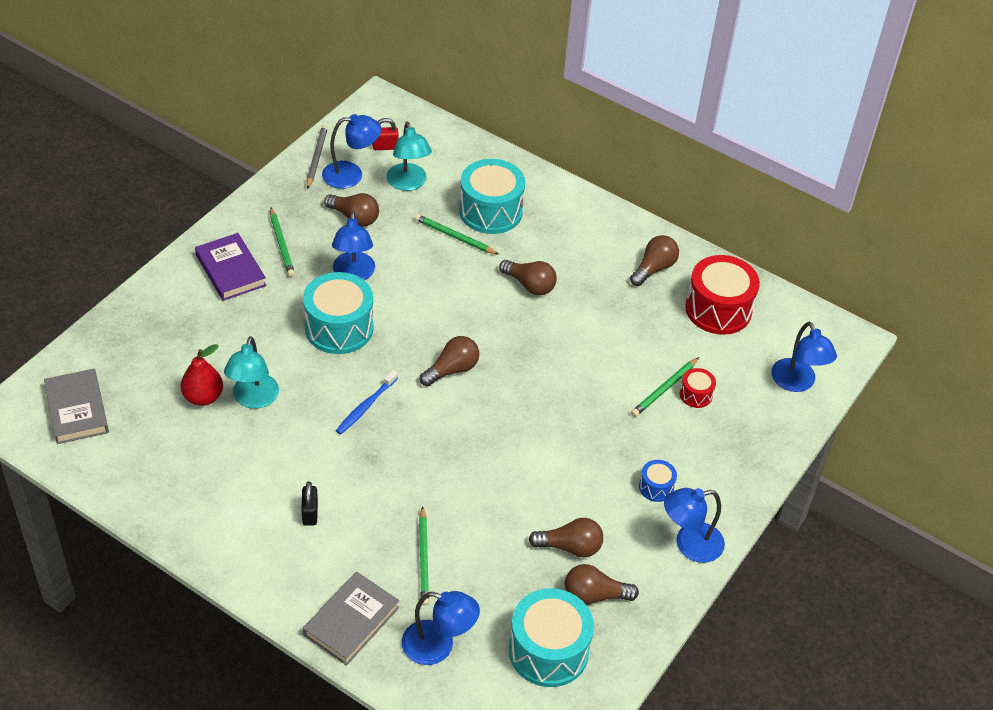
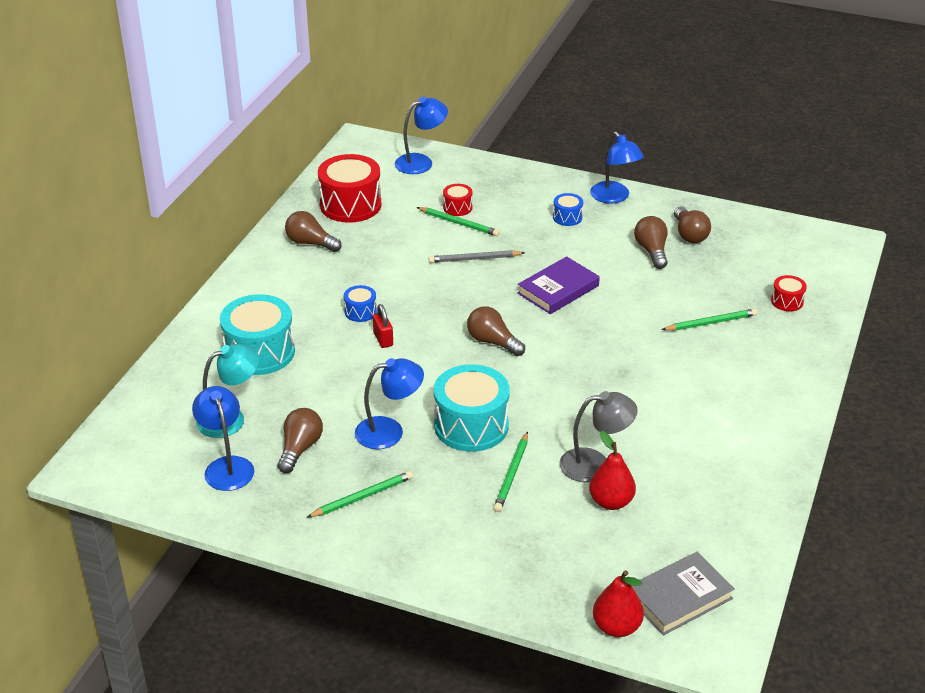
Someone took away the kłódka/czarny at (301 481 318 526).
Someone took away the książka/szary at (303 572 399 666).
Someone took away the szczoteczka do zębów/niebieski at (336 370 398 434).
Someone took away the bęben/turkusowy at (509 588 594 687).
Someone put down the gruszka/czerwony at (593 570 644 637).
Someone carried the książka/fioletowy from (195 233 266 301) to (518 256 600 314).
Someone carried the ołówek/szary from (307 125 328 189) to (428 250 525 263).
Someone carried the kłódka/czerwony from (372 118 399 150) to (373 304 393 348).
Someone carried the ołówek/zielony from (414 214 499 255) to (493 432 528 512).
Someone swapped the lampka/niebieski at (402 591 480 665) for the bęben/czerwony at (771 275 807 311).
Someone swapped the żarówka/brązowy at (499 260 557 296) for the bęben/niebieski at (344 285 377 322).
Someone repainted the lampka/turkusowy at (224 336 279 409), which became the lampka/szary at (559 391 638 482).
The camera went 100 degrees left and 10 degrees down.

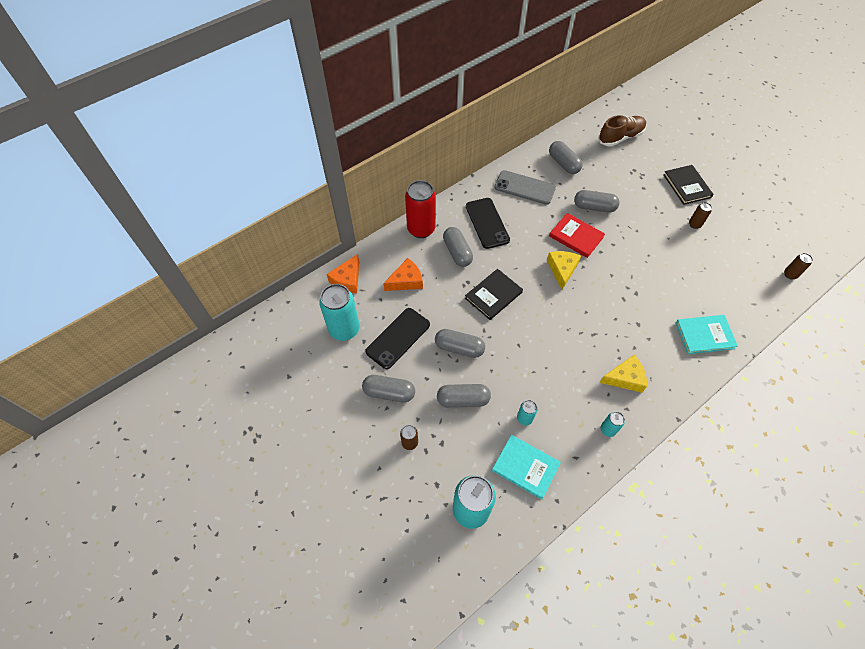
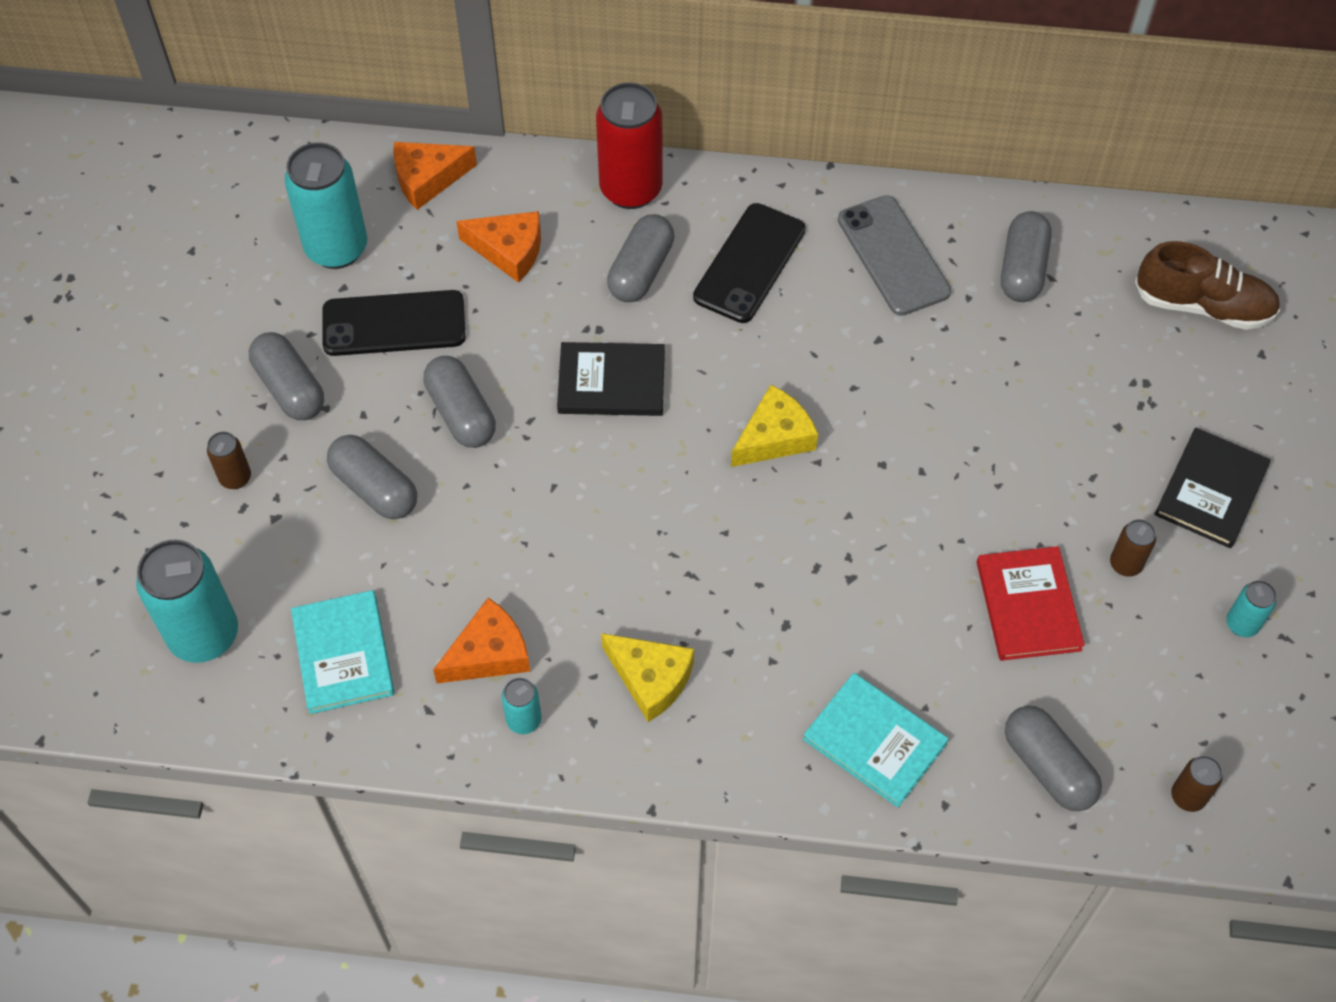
Someone put down the ser/pomarańczowy at (433 598 530 683).
Someone carried the puszka/turkusowy from (517 400 537 425) to (1226 580 1277 637).
Someone carried the książka/czerwony from (549 213 605 258) to (977 546 1085 661).
Someone carried the kapsułka/szary from (574 190 620 212) to (1005 706 1102 811).
The camera went 45 degrees right and 0 degrees up.

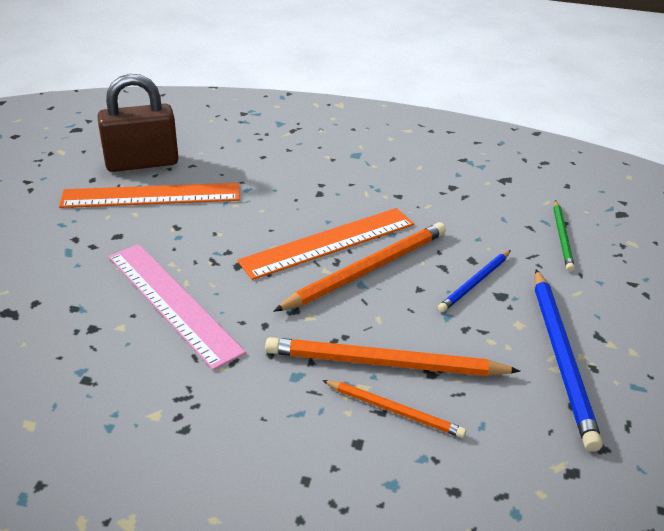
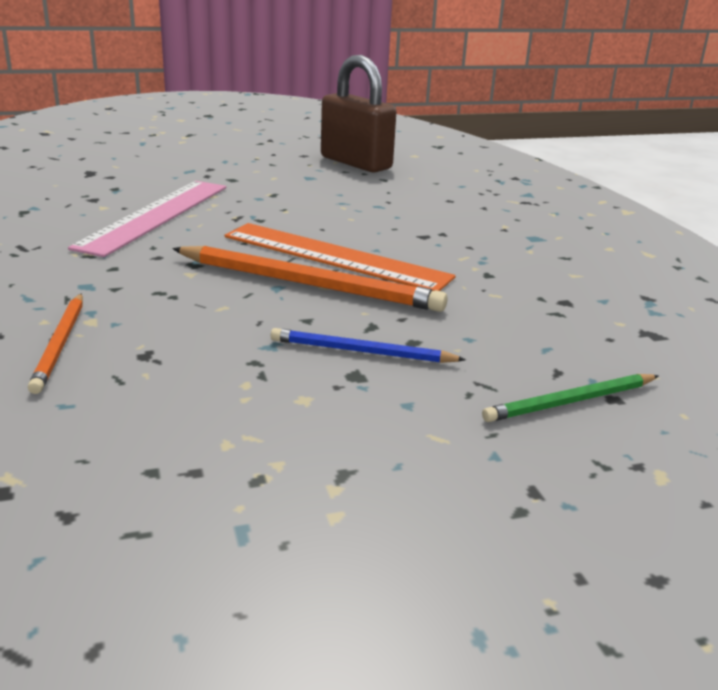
Someone took away the linijka/pomarańczowy at (59 183 240 208).
Someone took away the ołówek/pomarańczowy at (265 337 520 376).
Someone took away the ołówek/niebieski at (535 269 603 452).
The camera went 60 degrees right and 10 degrees down.

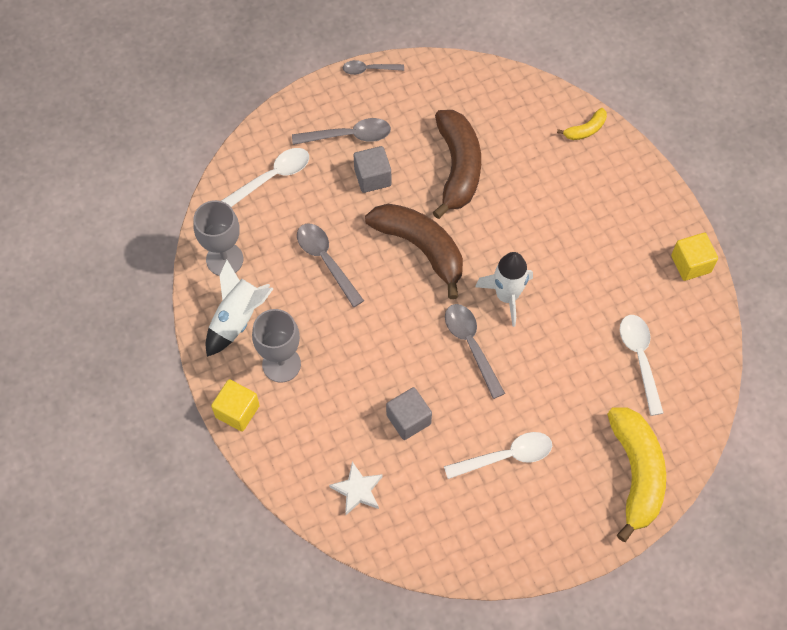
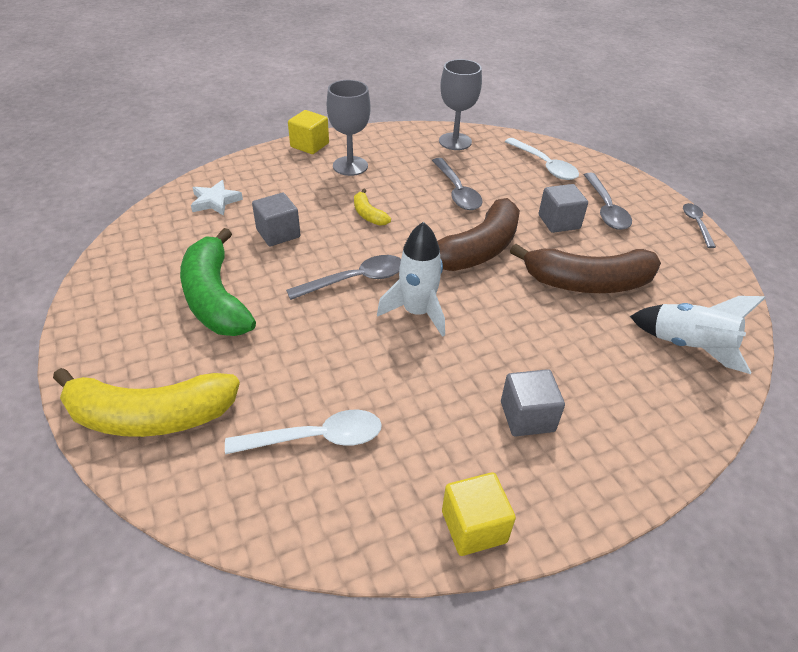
Someone put down the sześcian/szary at (501 369 565 436).
Someone carried the rakieta/biały from (206 260 274 357) to (630 296 765 374).
Someone carried the banan/żółty from (557 108 607 140) to (354 189 391 226).
Someone swapped the łyżka/biały at (444 432 552 479) for the banan/zielony at (180 228 256 336).
Someone rotated the łyżka/szary at (297 224 364 307) by 105 degrees clockwise.
The camera went 90 degrees right and 20 degrees down.

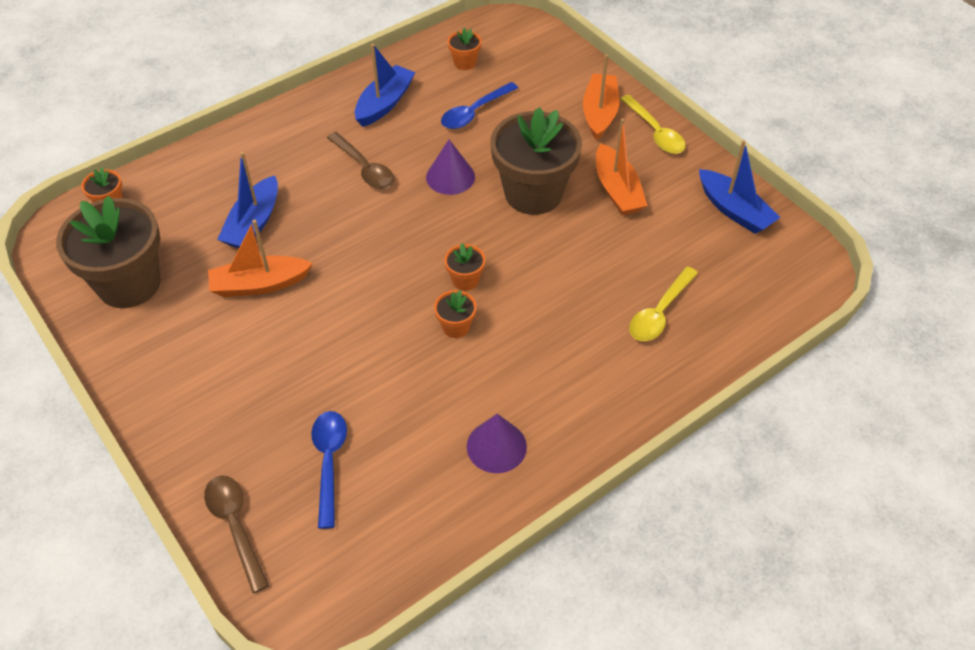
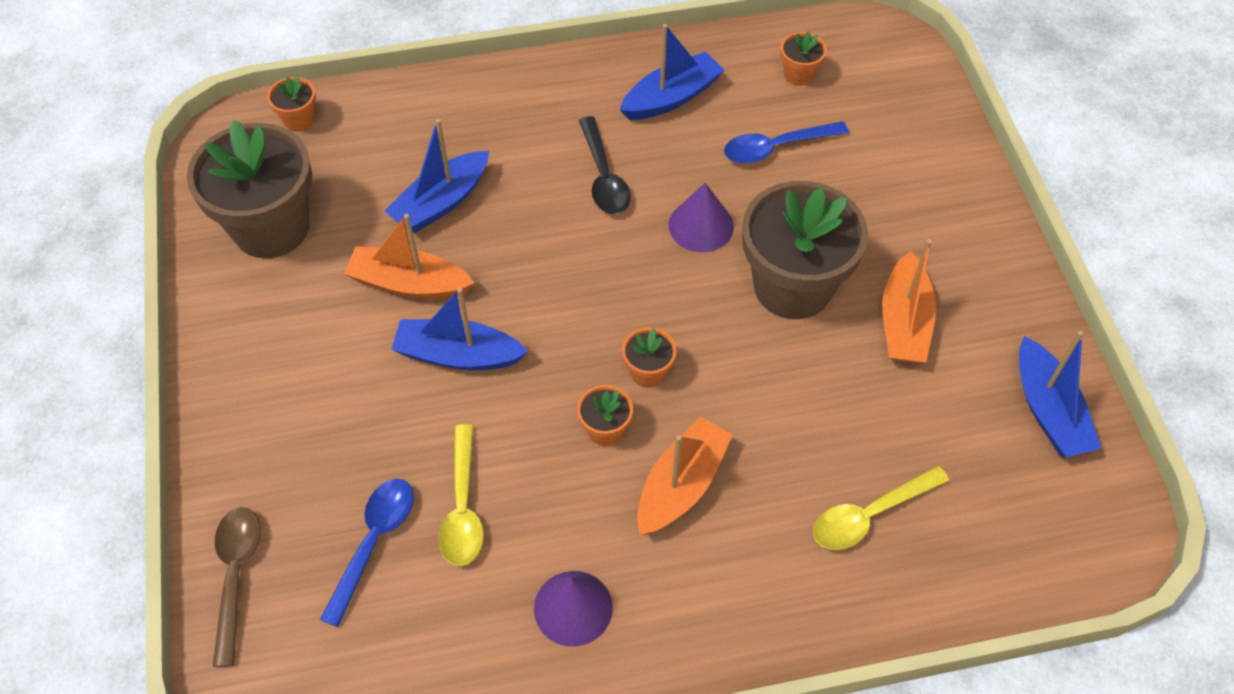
Someone put down the łódka/niebieski at (391 288 528 370).
Someone carried the łódka/pomarańczowy from (583 54 619 140) to (637 416 733 535).
Someone carried the łyżka/żółty from (620 95 686 154) to (438 424 484 566).
Someone repainted the łyżka/brązowy at (327 132 394 189), which became the łyżka/czarny at (579 116 631 214).
The camera went 25 degrees right and 5 degrees up.

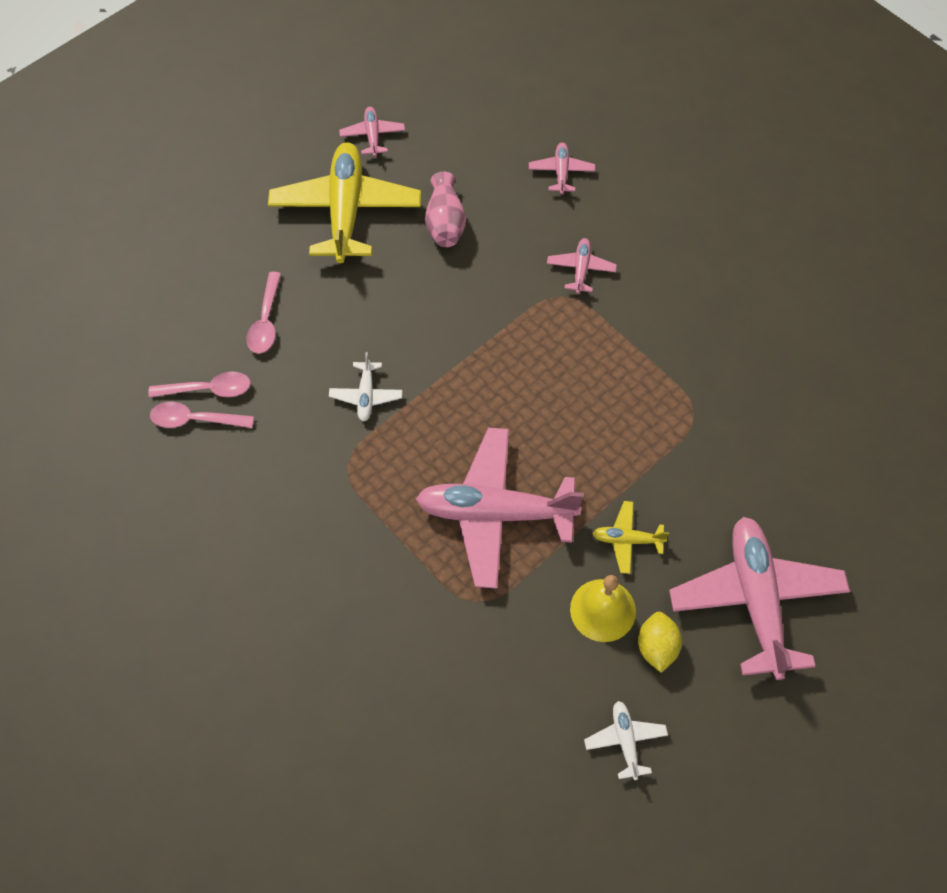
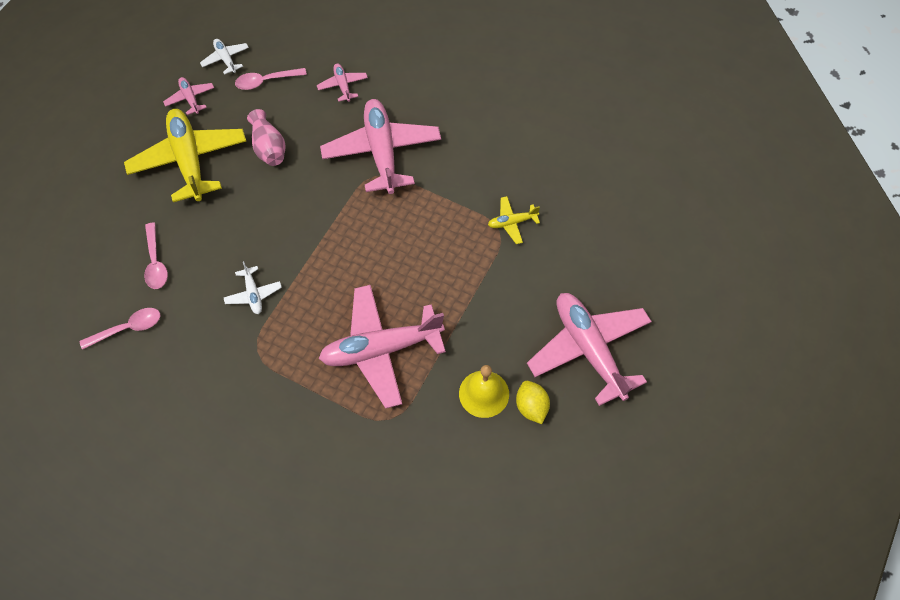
Someone carried the łyżka/różowy from (150 402 254 428) to (235 68 307 90).
Someone carried the samolot/biały from (584 701 668 780) to (200 39 249 75).
Someone carried the samolot/żółty from (593 501 669 574) to (488 196 540 244).
Someone scaled the samolot/różowy at (547 238 617 294) by 2.24.
The camera went 20 degrees left and 0 degrees up.

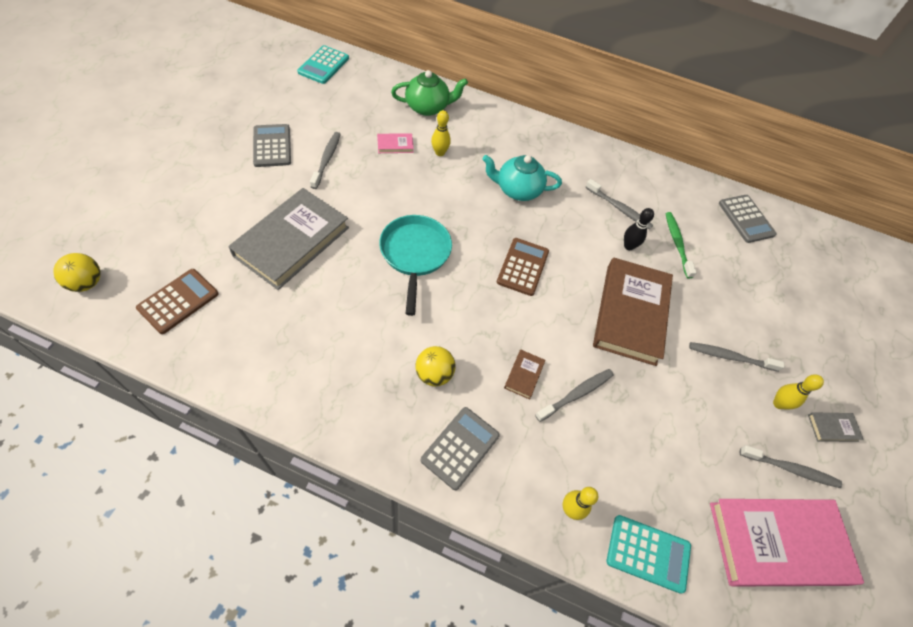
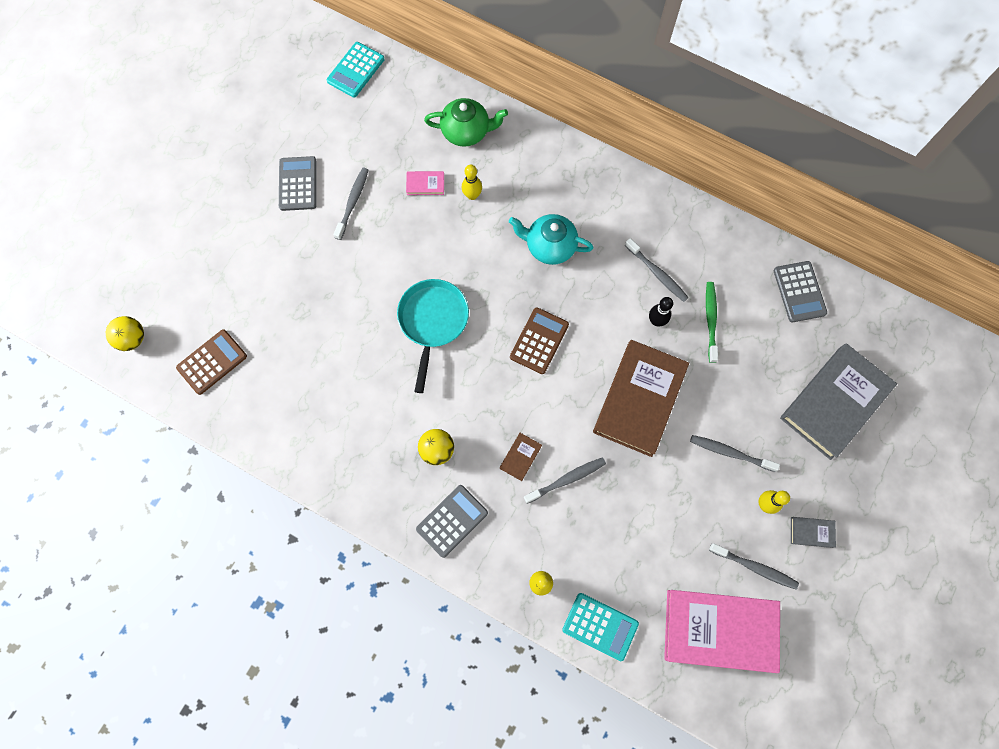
Someone carried the książka/szary from (228 188 349 290) to (780 343 897 460).
The camera went 15 degrees right and 15 degrees up.

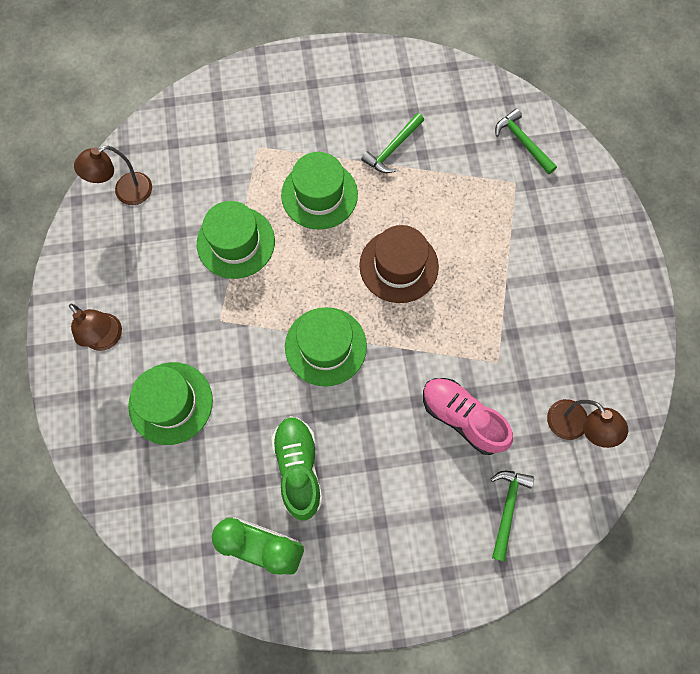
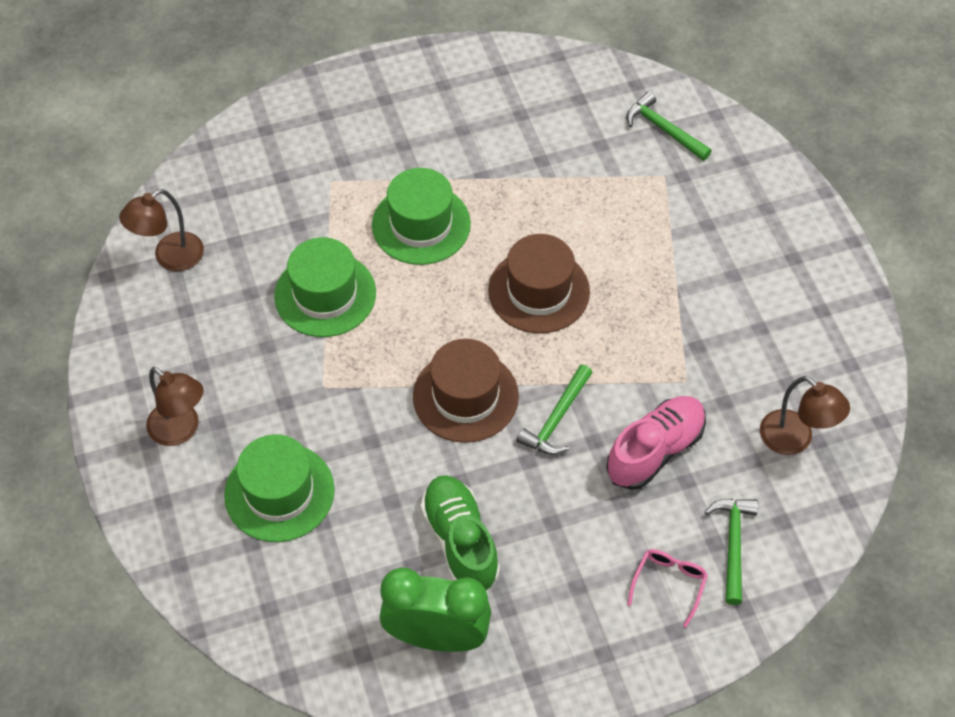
Someone put down the okulary/różowy at (627 549 708 628).
Someone carried the młotek/zielony from (361 113 424 173) to (516 365 593 455).
Someone repainted the kapelusz/zielony at (285 307 367 386), which became the kapelusz/brązowy at (413 339 519 443).
Someone rotated the but/różowy at (423 378 513 455) by 105 degrees clockwise.
The camera went 10 degrees left and 15 degrees down.

